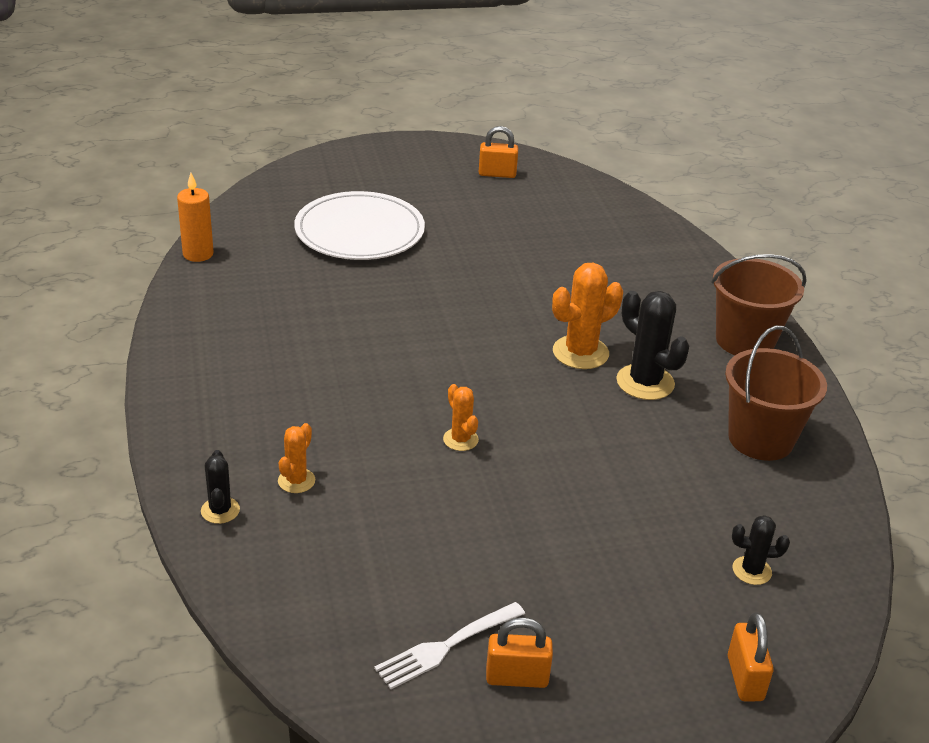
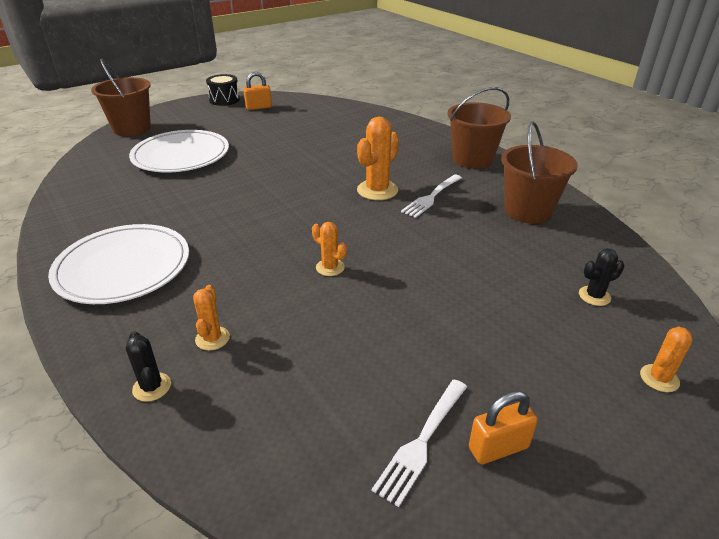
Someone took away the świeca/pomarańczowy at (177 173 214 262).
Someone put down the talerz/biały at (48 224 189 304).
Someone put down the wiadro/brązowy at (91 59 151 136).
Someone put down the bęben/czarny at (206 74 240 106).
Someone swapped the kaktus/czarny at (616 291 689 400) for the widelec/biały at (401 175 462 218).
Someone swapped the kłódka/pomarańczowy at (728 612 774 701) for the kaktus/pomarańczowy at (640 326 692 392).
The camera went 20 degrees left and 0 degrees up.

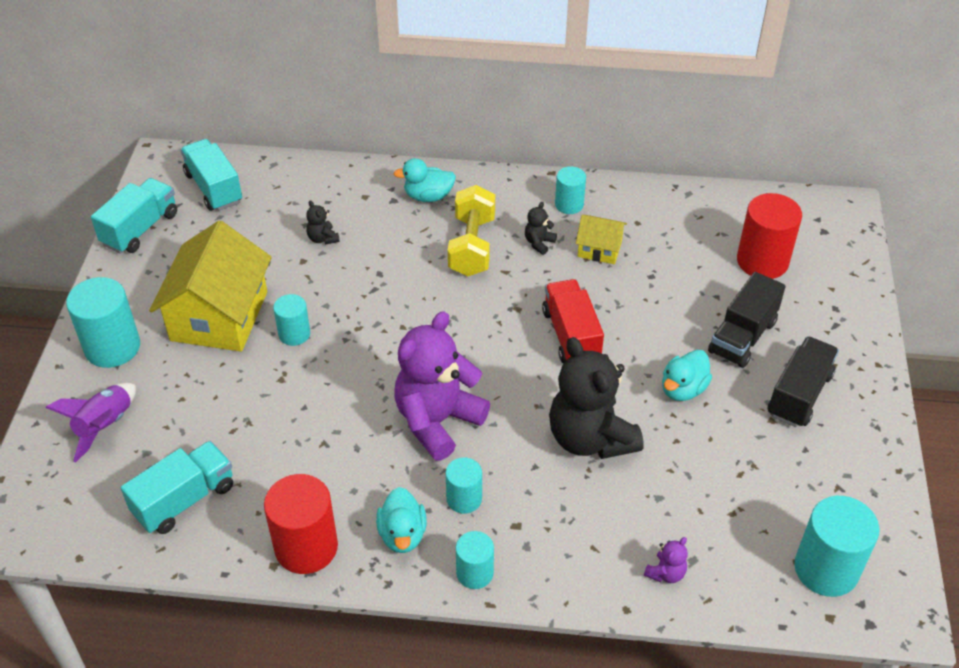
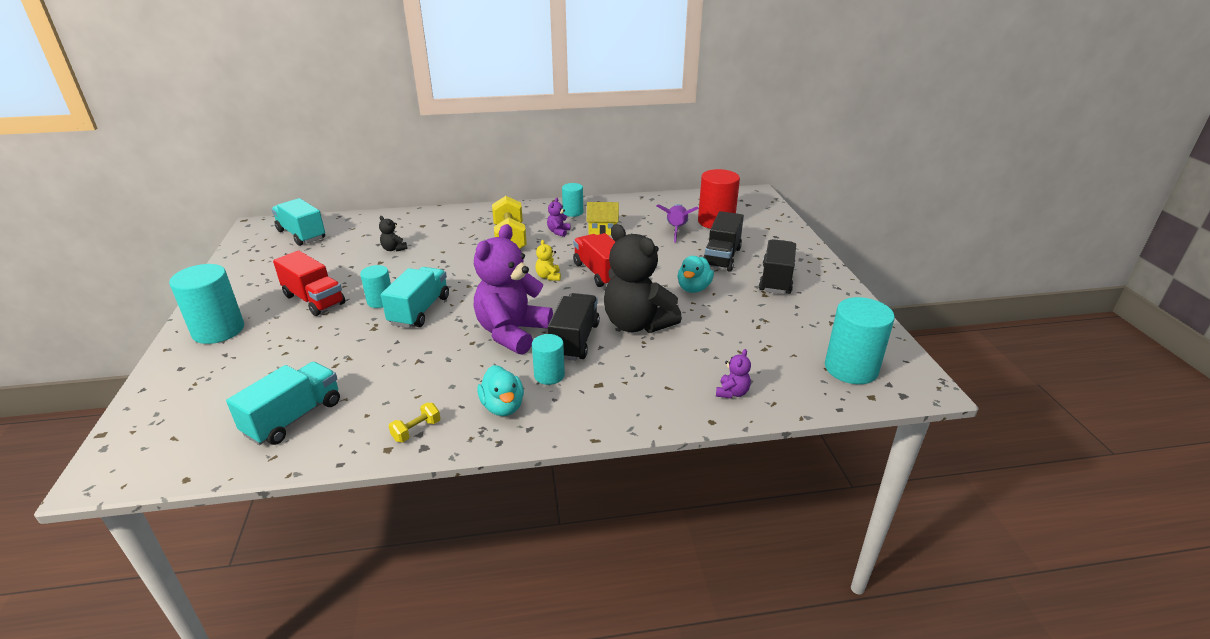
Someone took away the kaczka/turkusowy at (393 158 456 202).
Someone took away the walec/turkusowy at (456 531 494 589).
Someone put down the miś/żółty at (535 240 561 281).
Someone put down the ciężarówka/czarny at (548 293 600 361).
Someone carried the rakieta/fioletowy from (45 383 136 462) to (657 204 699 242).
Someone carried the ciężarówka/turkusowy from (91 178 177 254) to (381 267 449 328).
Someone swapped the domek/żółty at (149 220 272 352) for the ciężarówka/czerwony at (273 250 345 316).
Someone swapped the walec/czerwony at (264 474 338 574) for the hantel/żółty at (389 403 441 442).
Someone repainted the miś/czarny at (525 202 557 255), which became the miś/fioletowy at (547 198 570 237).
The camera went 15 degrees left and 15 degrees down.

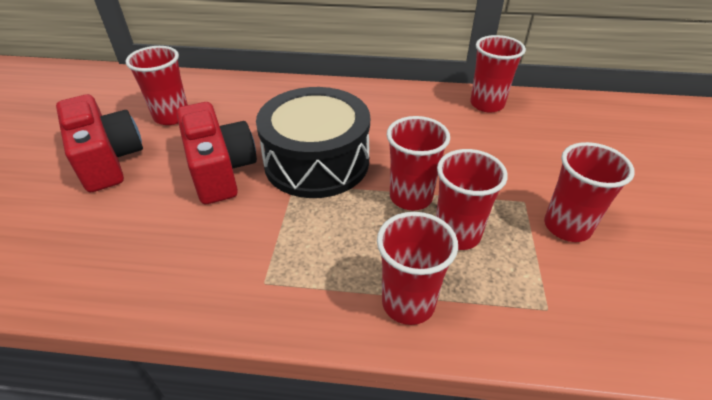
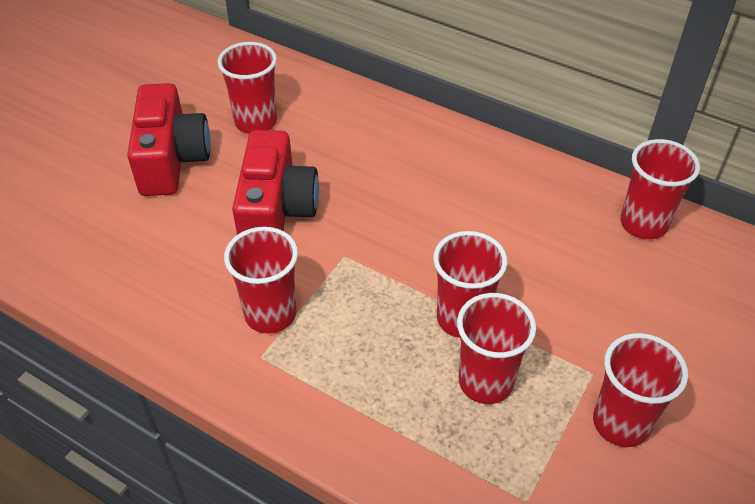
Someone took away the bęben/czarny at (256 87 370 198).
Someone carried the szklanka/czerwony from (377 212 458 325) to (224 227 298 334).
The camera went 25 degrees right and 5 degrees up.

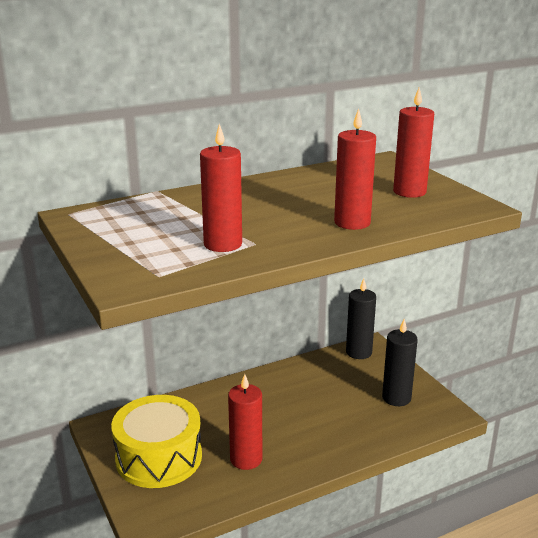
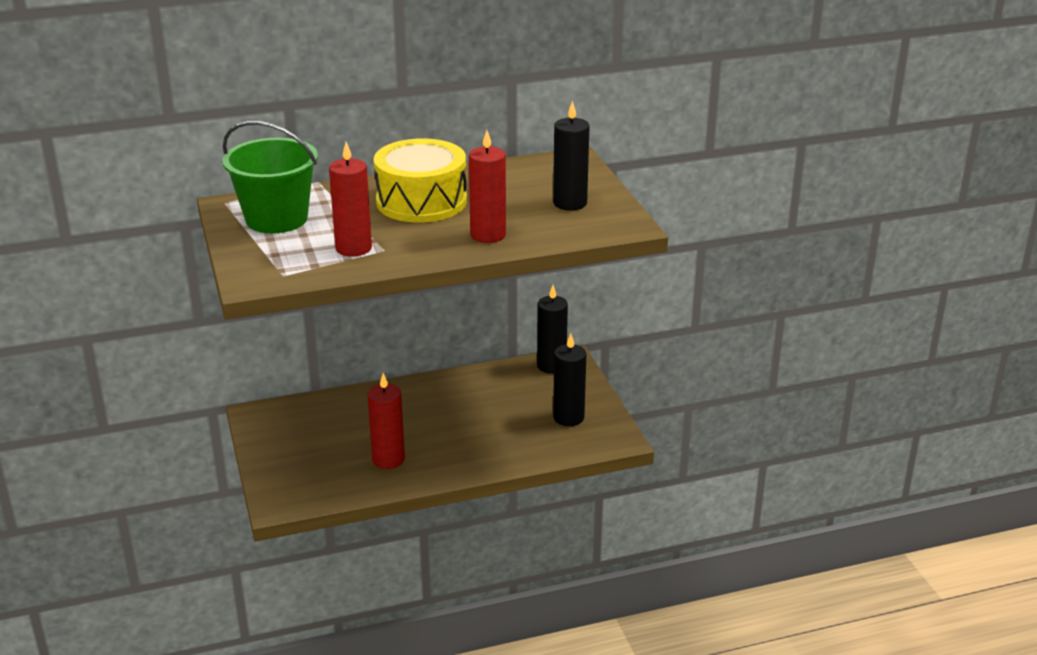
Someone put down the wiadro/zielony at (222 121 318 233).
Someone carried the bęben/żółty from (111 395 202 488) to (374 138 467 223).
Someone repainted the świeca/czerwony at (393 87 434 198), which became the świeca/czarny at (553 101 590 211).
The camera went 10 degrees right and 5 degrees up.

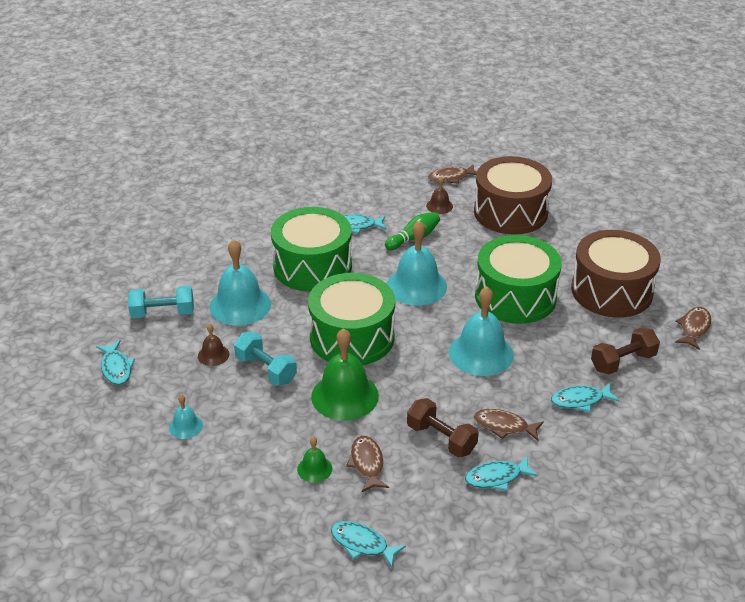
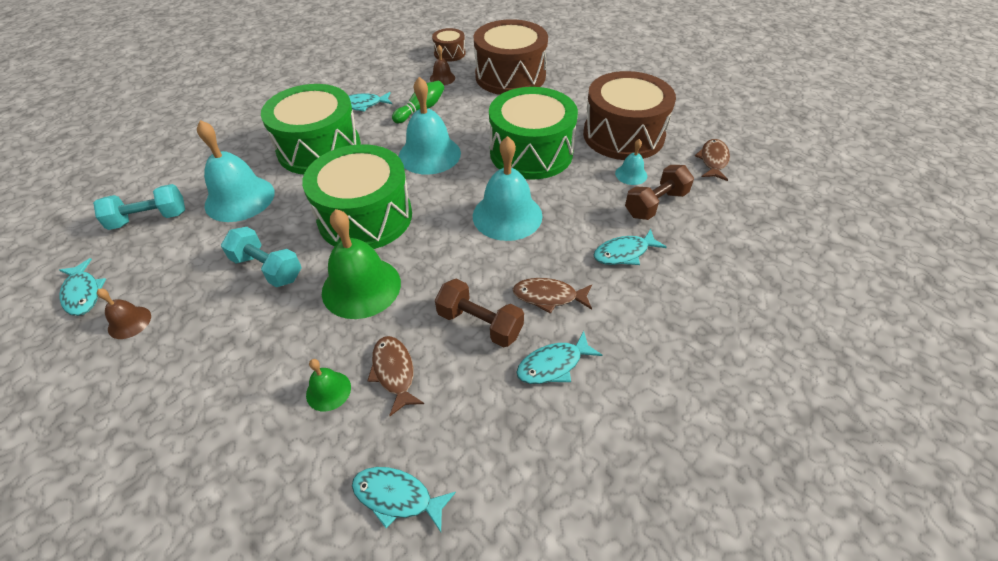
Someone carried the dzwonek/turkusowy from (169 394 203 439) to (615 139 647 185).
Someone carried the dzwonek/brązowy from (198 323 229 366) to (97 289 151 339).
Someone swapped the ryba/brązowy at (428 164 477 184) for the bęben/brązowy at (432 28 466 62).
The camera went 10 degrees left and 10 degrees up.

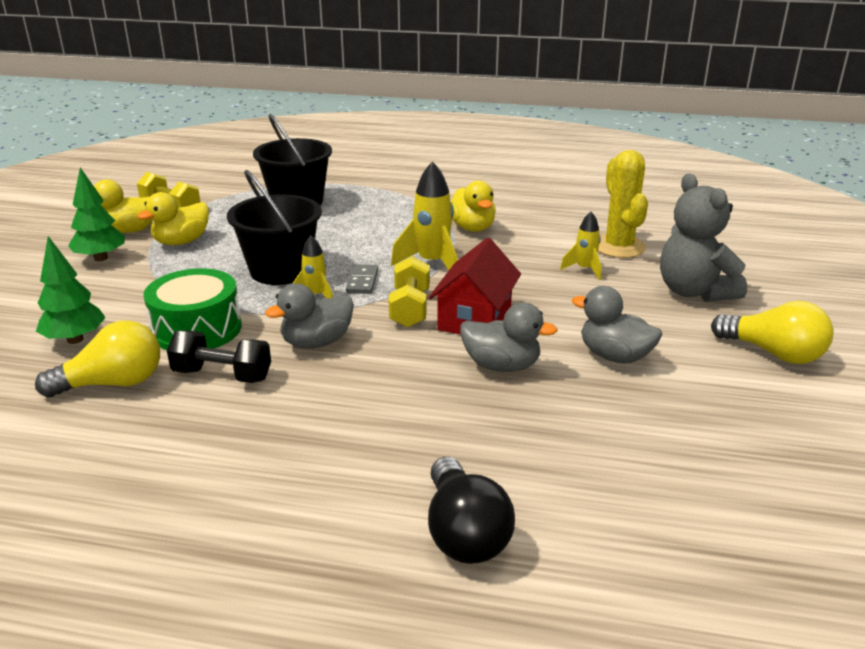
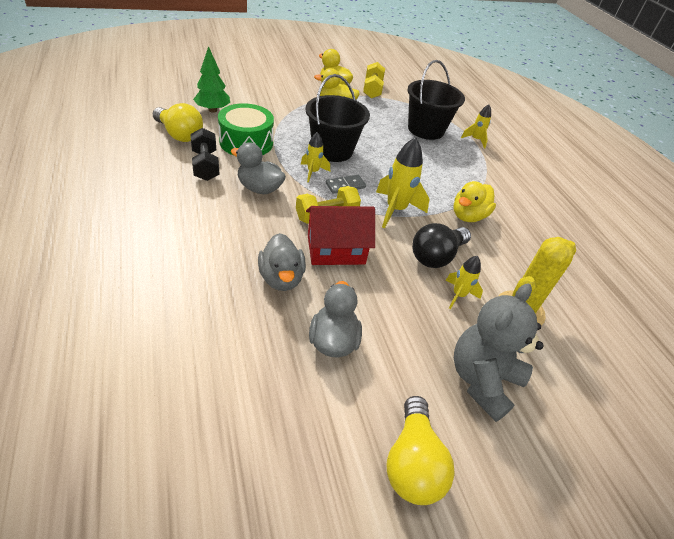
Someone took away the drzewko/zielony at (68 168 125 261).
Someone put down the rakieta/żółty at (461 104 491 148).
Someone carried the żarówka/czarny from (428 457 515 564) to (412 223 471 268).
The camera went 55 degrees right and 15 degrees up.

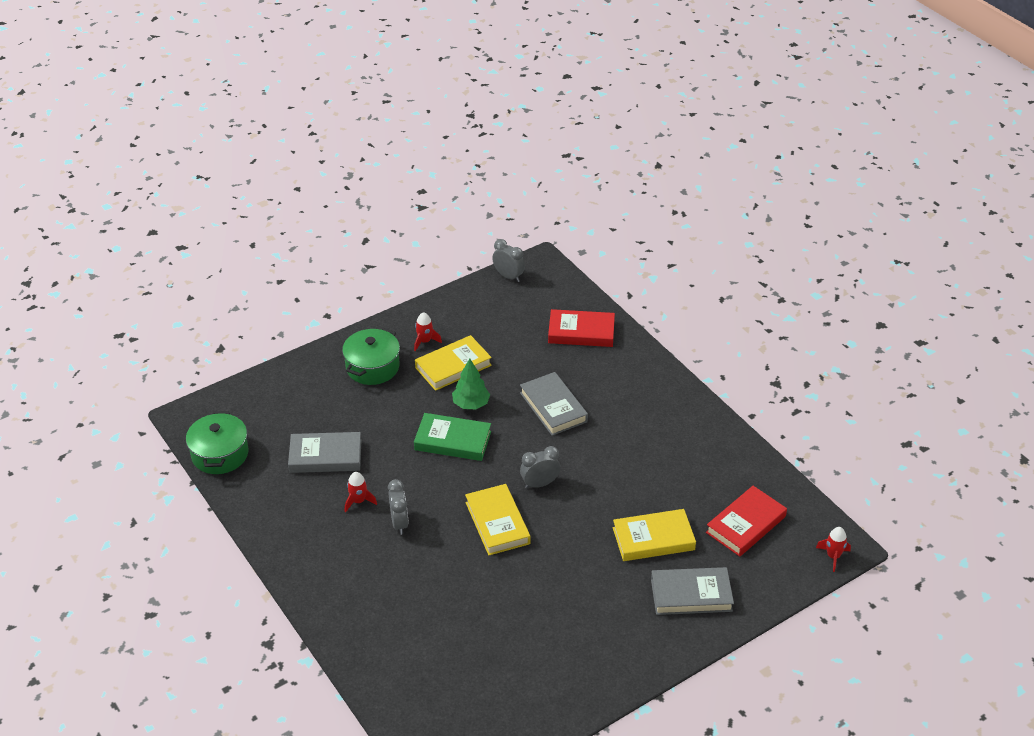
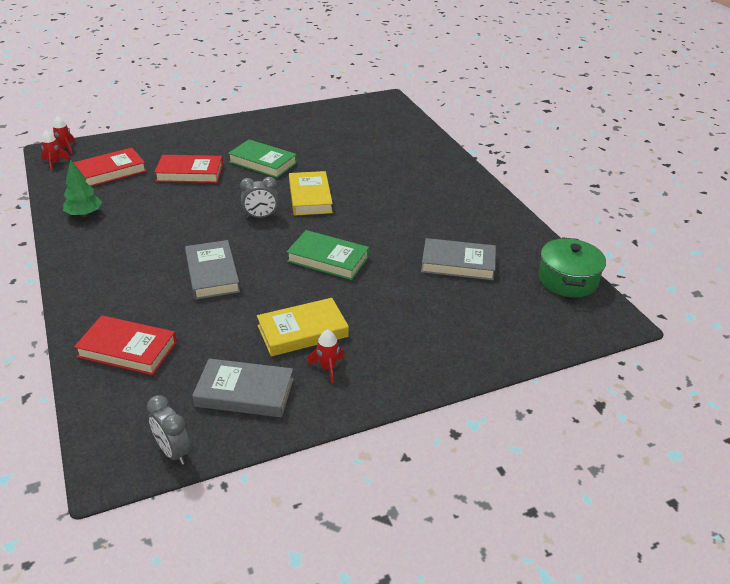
Someone took away the garnek/zielony at (342 327 400 385).
Someone took away the budzik/szary at (388 479 409 535).
Someone put down the książka/zielony at (228 139 297 178).
Someone carried the rakieta/czerwony from (345 472 377 512) to (41 130 70 171).
Someone carried the drzewko/zielony from (452 358 490 409) to (63 159 102 217).
Someone carried the książka/szary from (651 567 734 615) to (192 358 294 417).
Someone repainted the książka/żółty at (613 509 696 561), which became the książka/czerwony at (154 155 223 183).
The camera went 170 degrees left and 5 degrees down.

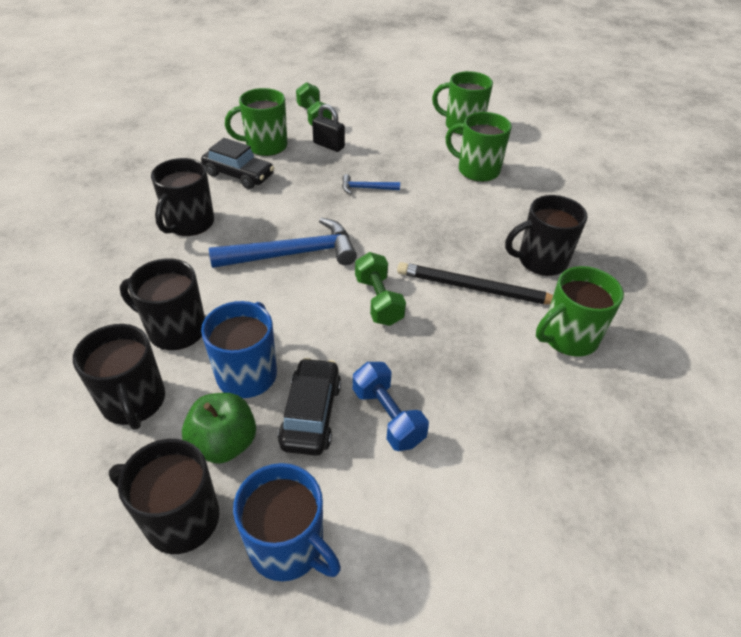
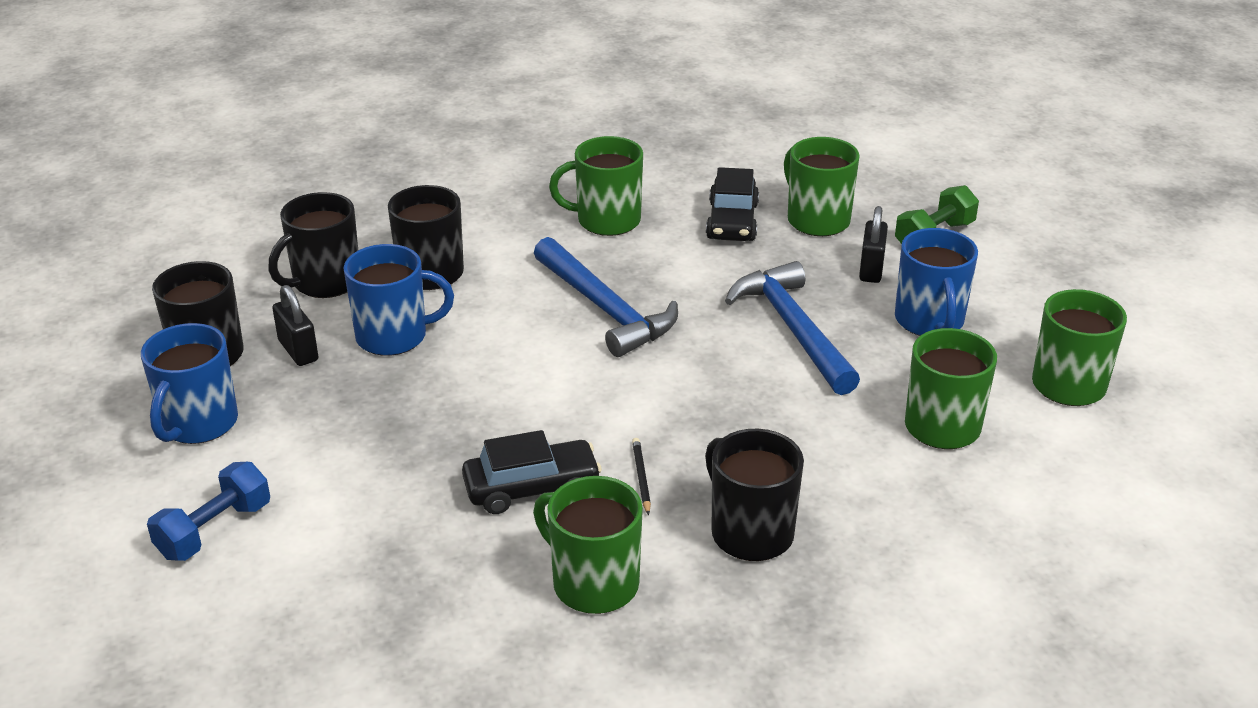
Someone took away the hantel/zielony at (355 252 406 326).
Someone put down the kubek/niebieski at (895 228 978 336).
Someone carried the samochód/czarny from (278 358 341 456) to (462 430 602 514).
Someone carried the hantel/niebieski from (353 362 429 451) to (147 462 270 561).
Someone swapped the jabłko/zielony at (182 393 256 464) for the kłódka/czarny at (272 285 319 366).
Someone repainted the kubek/czarny at (151 158 214 236), which became the kubek/zielony at (549 136 643 236).
Someone scaled the młotek/niebieski at (342 174 400 194) by 2.11.
Someone scaled the ołówek/czarny at (397 262 553 304) by 0.43.
The camera went 70 degrees right and 10 degrees down.

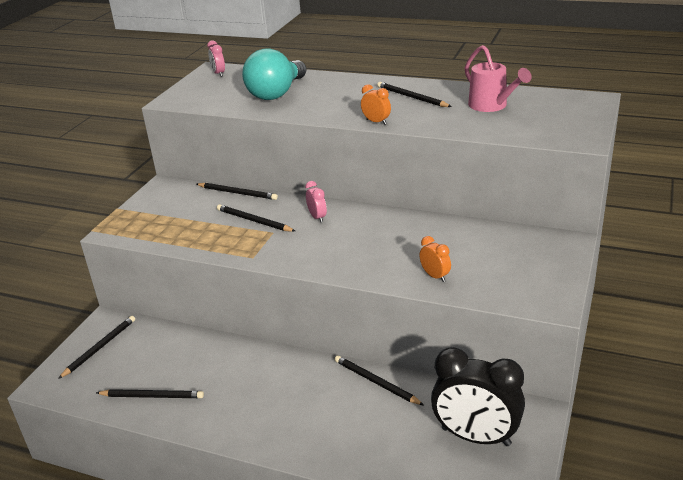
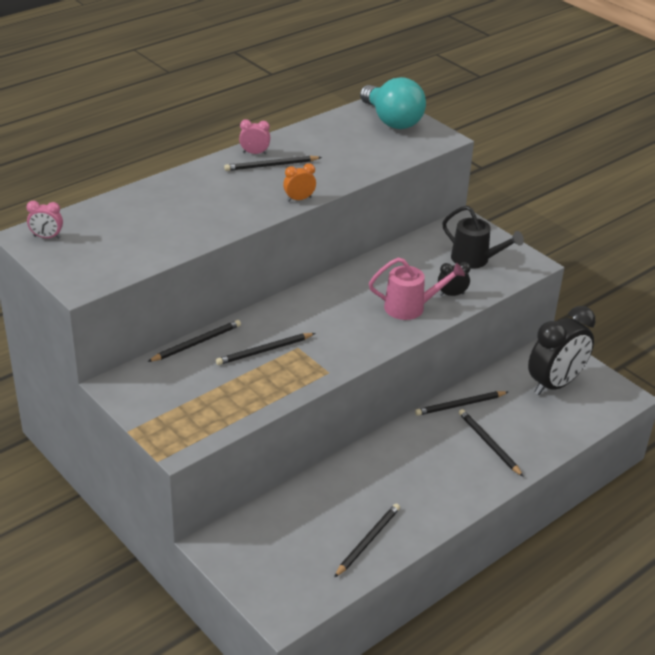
Someone put down the konewka/czarny at (442 206 524 269).
Someone carried the ołówek/czarny from (58 316 135 379) to (459 409 524 477).
Someone carried the żarówka/turkusowy from (242 49 306 100) to (360 77 426 129).
Someone carried the budzik/różowy from (305 181 327 223) to (239 119 270 154).
Someone carried the konewka/różowy from (465 45 532 112) to (369 258 465 320).
Someone repainted the budzik/pomarańczowy at (419 236 451 282), which became the budzik/czarny at (438 262 471 296).
The camera went 65 degrees left and 5 degrees up.

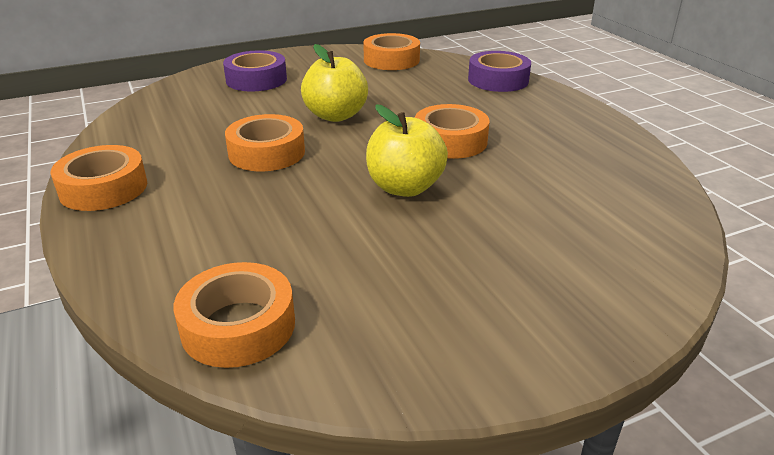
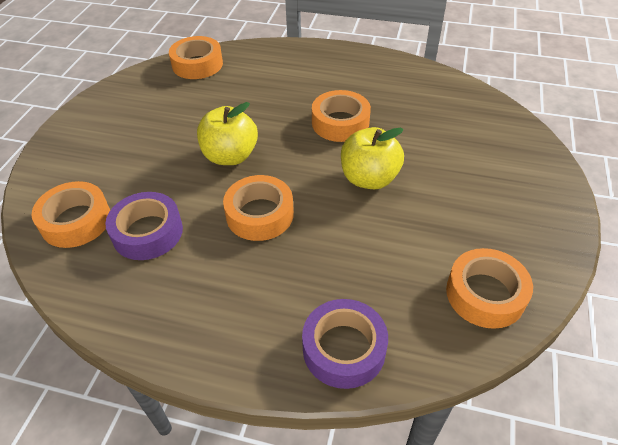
Someone carried the taśma klejąca/pomarańczowy from (50 145 147 211) to (31 181 110 248).
Someone carried the taśma klejąca/fioletowy from (223 50 287 91) to (105 192 183 260).
The camera went 130 degrees right and 15 degrees up.

